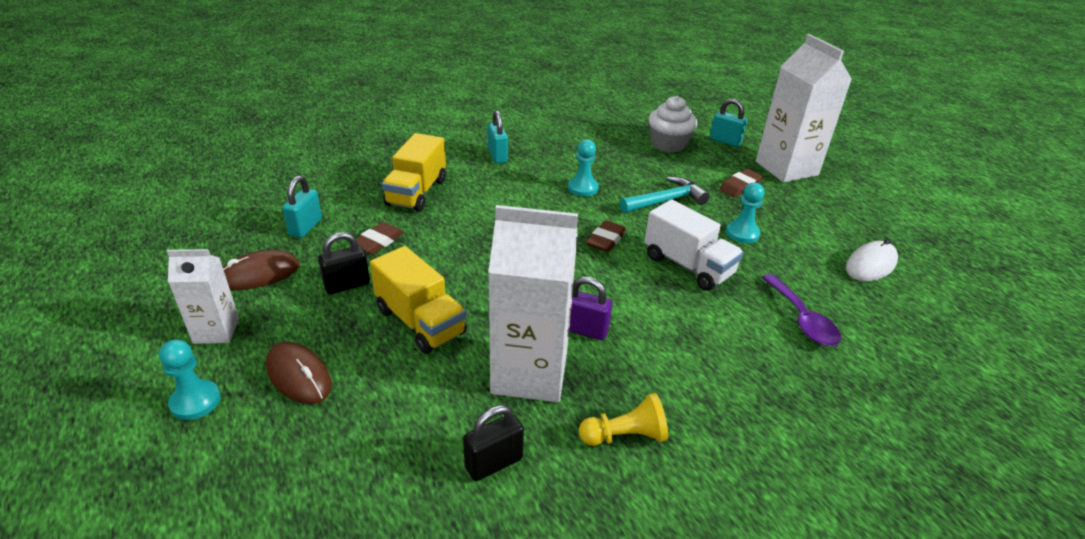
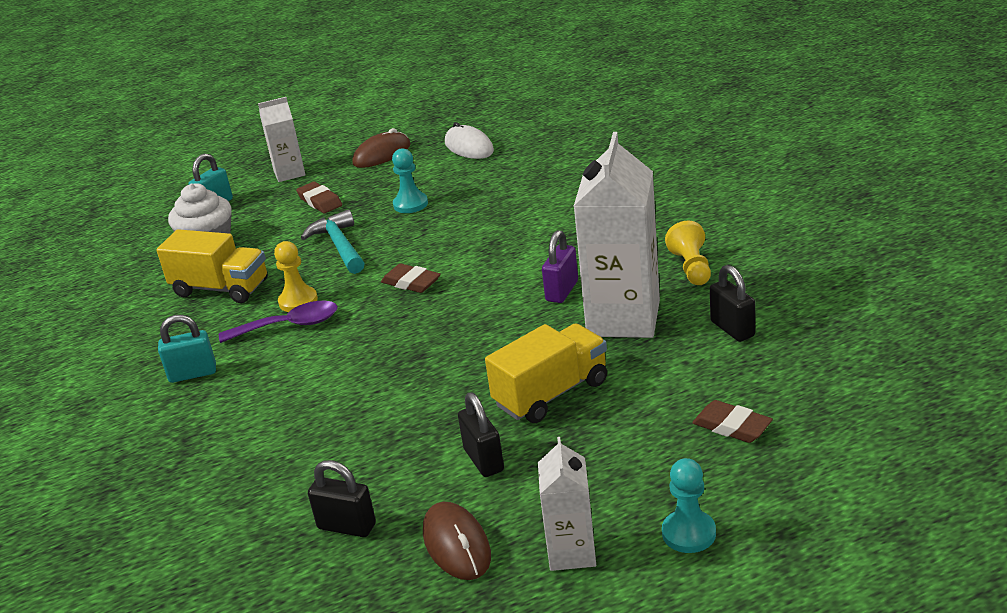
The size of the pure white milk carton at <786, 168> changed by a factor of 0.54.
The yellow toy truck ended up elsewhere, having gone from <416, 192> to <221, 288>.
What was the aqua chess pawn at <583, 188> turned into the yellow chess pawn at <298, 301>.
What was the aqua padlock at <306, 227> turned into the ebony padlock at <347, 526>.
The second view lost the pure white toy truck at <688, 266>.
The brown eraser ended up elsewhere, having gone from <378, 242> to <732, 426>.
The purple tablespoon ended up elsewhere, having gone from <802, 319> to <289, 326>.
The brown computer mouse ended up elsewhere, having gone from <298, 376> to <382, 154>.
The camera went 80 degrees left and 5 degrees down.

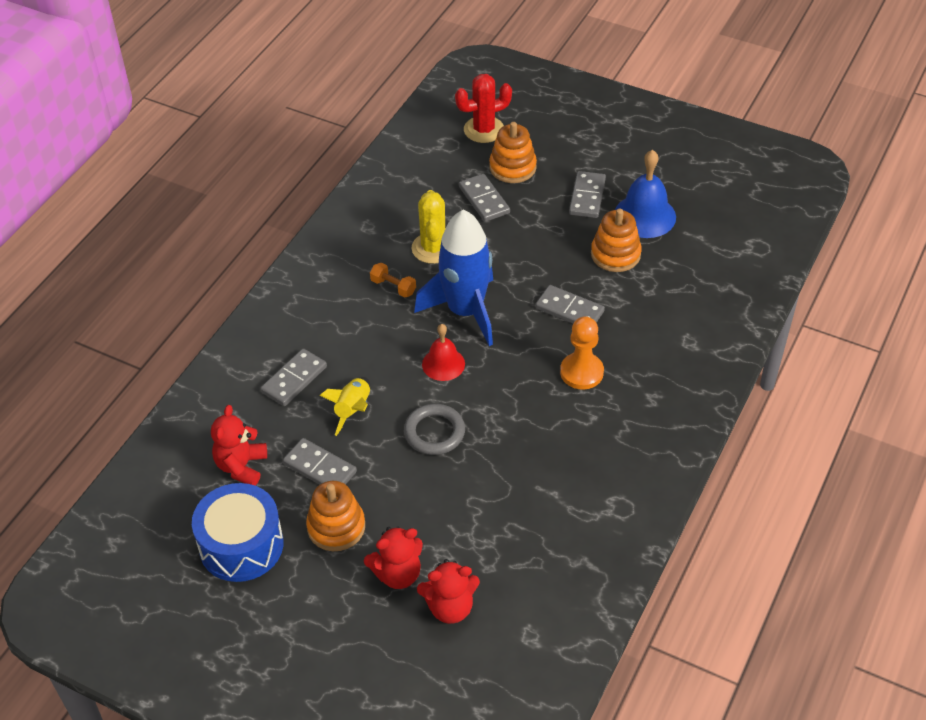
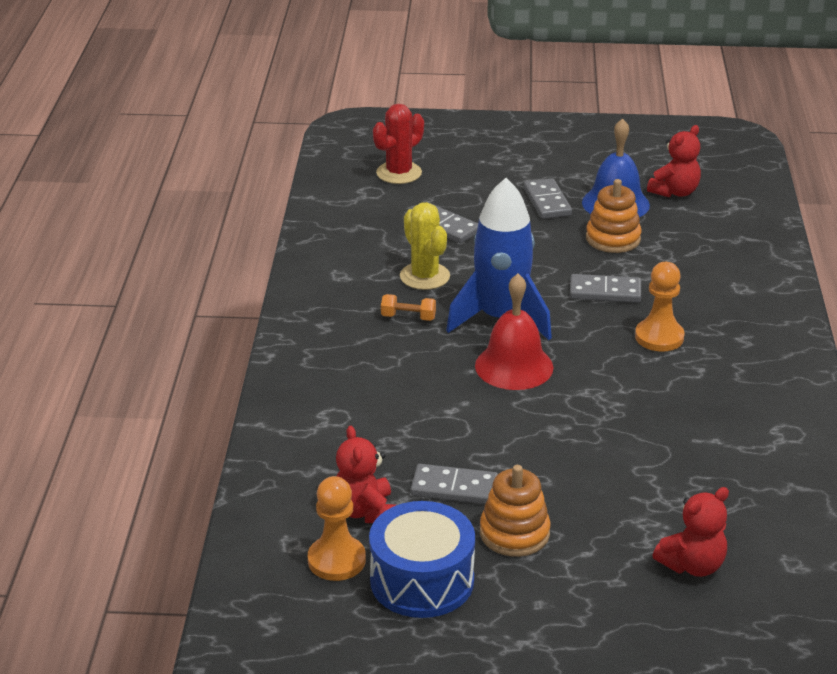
The second view lost the orange stacking toy at <512, 167>.
The size of the scarlet hand bell at <443, 364> changed by a factor of 1.57.
The second view lost the gray domino piece at <294, 379>.
The second view lost the yellow rocket at <353, 410>.
The second view lost the gray torus at <434, 432>.
The scarlet stuffed bear ended up elsewhere, having gone from <397, 574> to <675, 192>.
The second view gained the orange chess pawn at <336, 560>.
The camera went 25 degrees left and 15 degrees down.

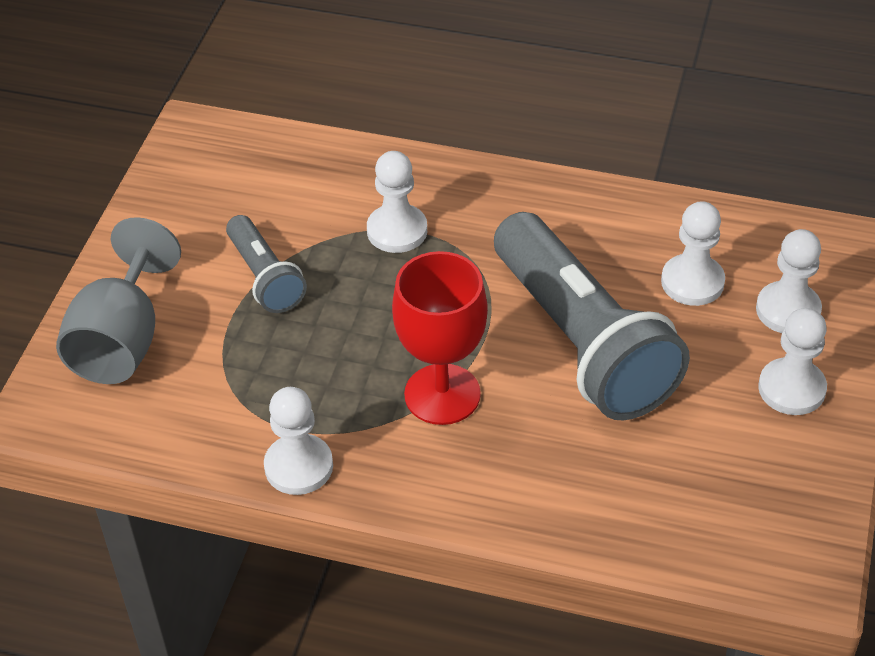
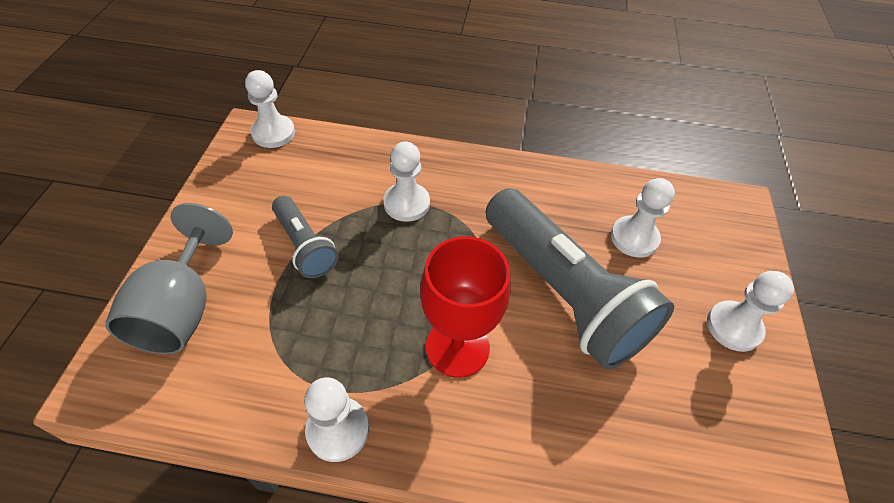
The pure white chess pawn ended up elsewhere, having gone from <788, 310> to <273, 133>.
The camera went 10 degrees left and 5 degrees up.

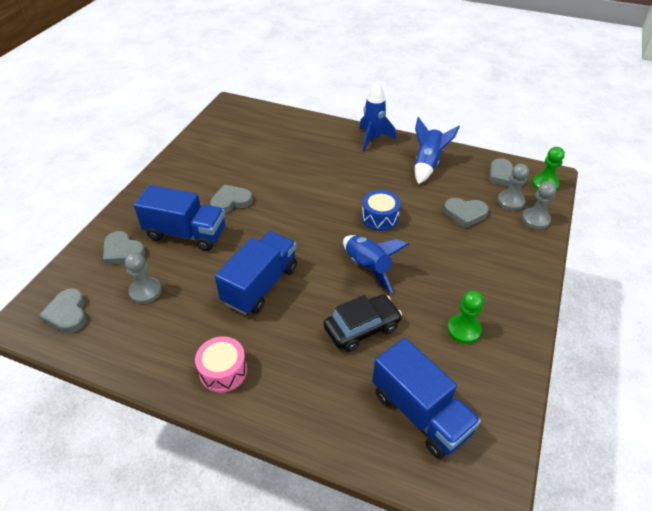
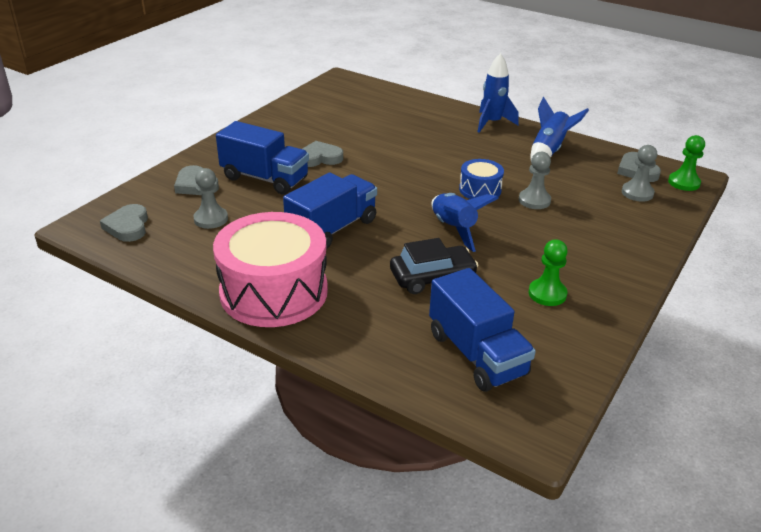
The gray chess pawn ended up elsewhere, having gone from <535, 219> to <534, 200>.
The second view lost the gray heart at <465, 214>.
The size of the rosy drum at <223, 371> changed by a factor of 2.09.
The camera went 10 degrees right and 10 degrees down.

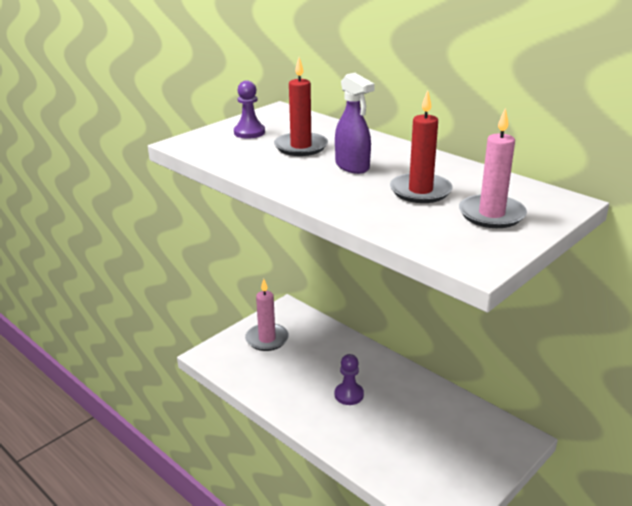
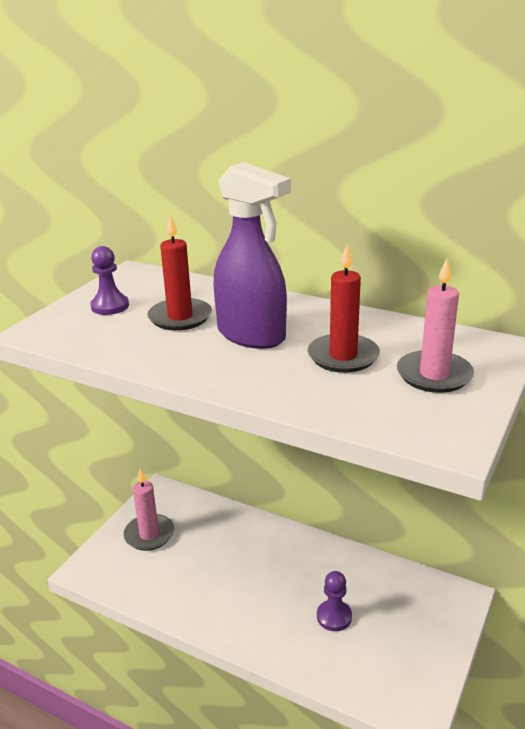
The size of the purple sprayer at <352, 167> changed by a factor of 1.55.
The purple chess pawn ended up elsewhere, having gone from <349, 395> to <334, 617>.
The camera went 15 degrees left and 0 degrees up.

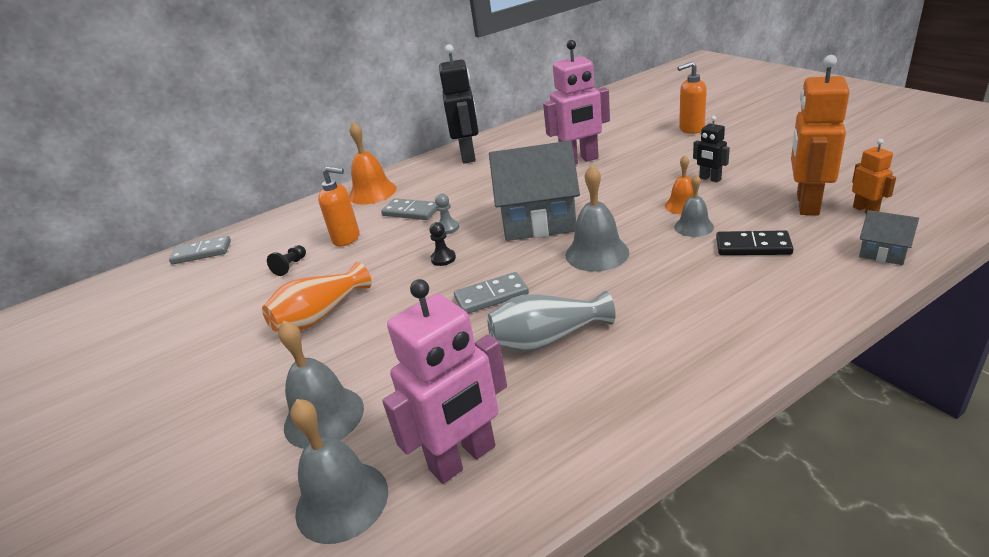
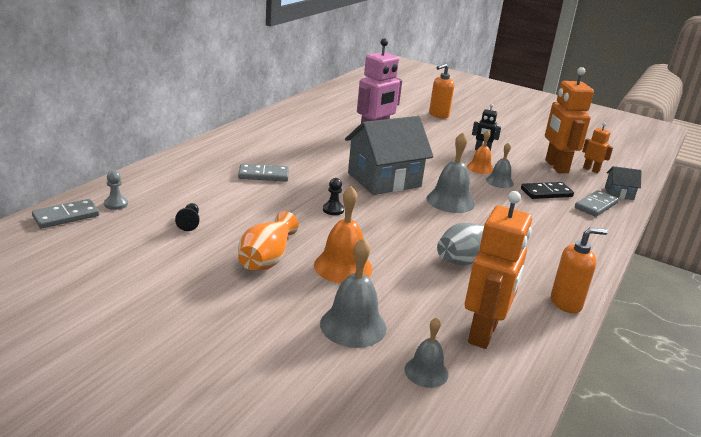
The second view lost the ebony robot figure at <468, 156>.
The orange hand bell ended up elsewhere, having gone from <372, 192> to <343, 266>.
The orange pump bottle ended up elsewhere, having gone from <347, 238> to <566, 303>.
The gray chess pawn ended up elsewhere, having gone from <447, 228> to <116, 204>.
The gray domino piece ended up elsewhere, having gone from <491, 296> to <595, 205>.
What was the rosy robot figure at <463, 458> turned into the orange robot figure at <483, 333>.
The size of the gray hand bell at <342, 501> changed by a factor of 0.61.
The camera went 35 degrees left and 5 degrees down.

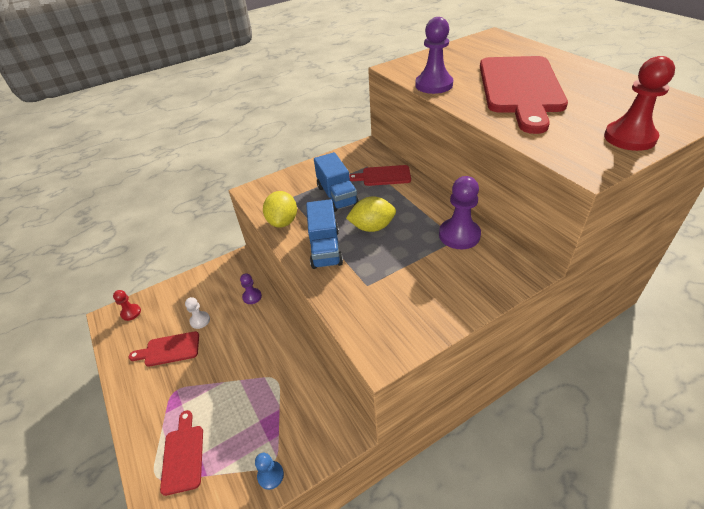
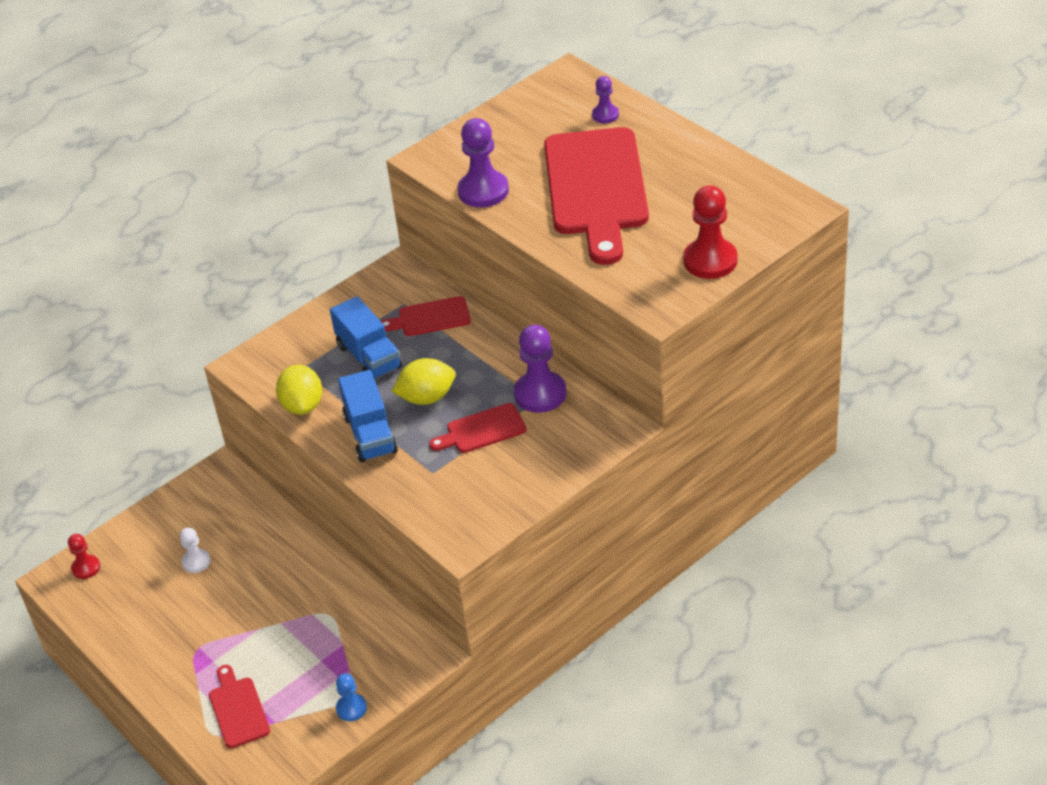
The purple chess pawn ended up elsewhere, having gone from <252, 297> to <605, 115>.
The scarlet cutting board ended up elsewhere, having gone from <169, 349> to <482, 430>.
The camera went 10 degrees left and 0 degrees up.

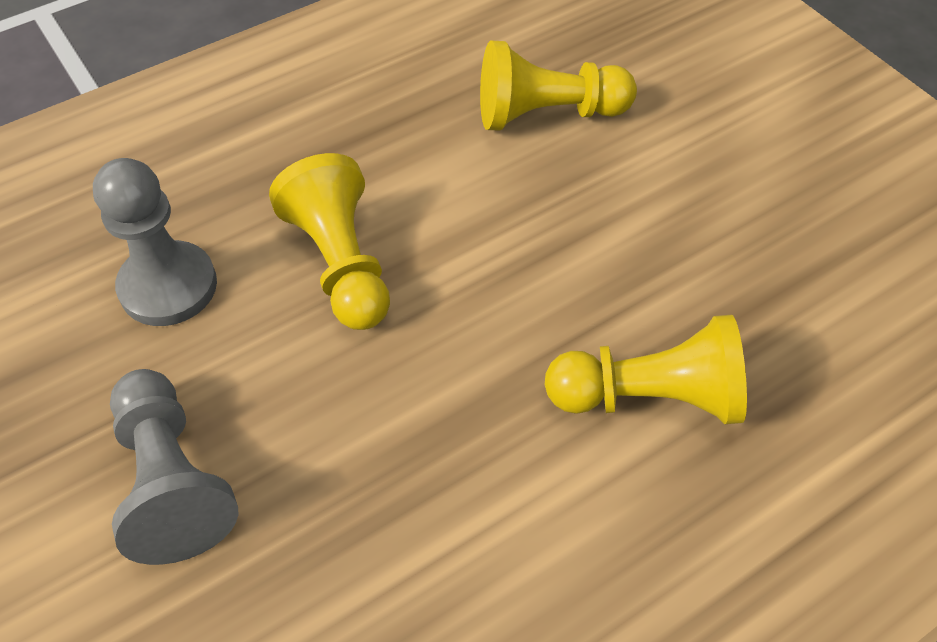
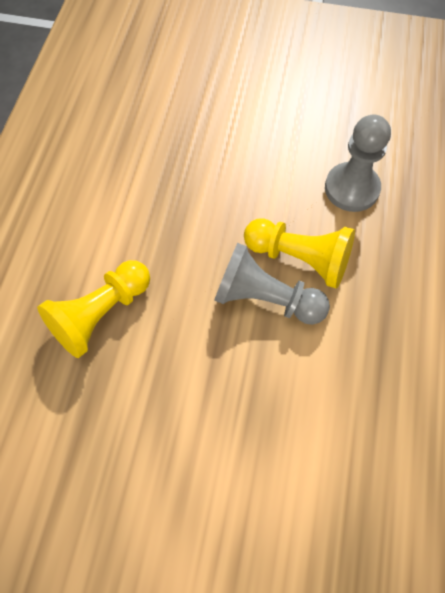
The second view lost the yellow chess pawn at <547, 114>.
The gray chess pawn ended up elsewhere, having gone from <172, 481> to <265, 299>.
The camera went 135 degrees right and 10 degrees up.

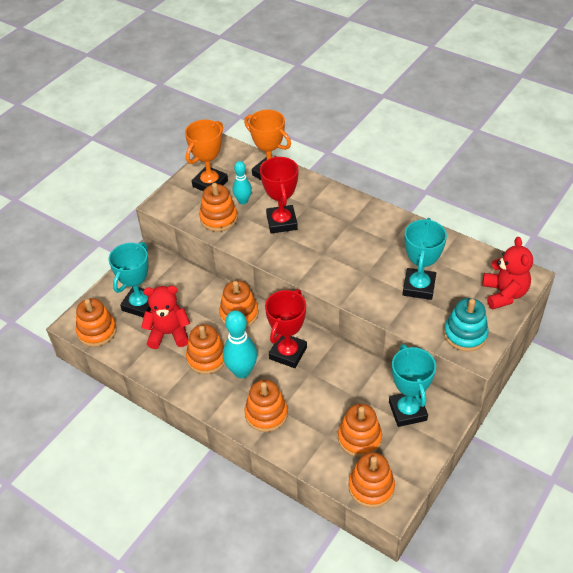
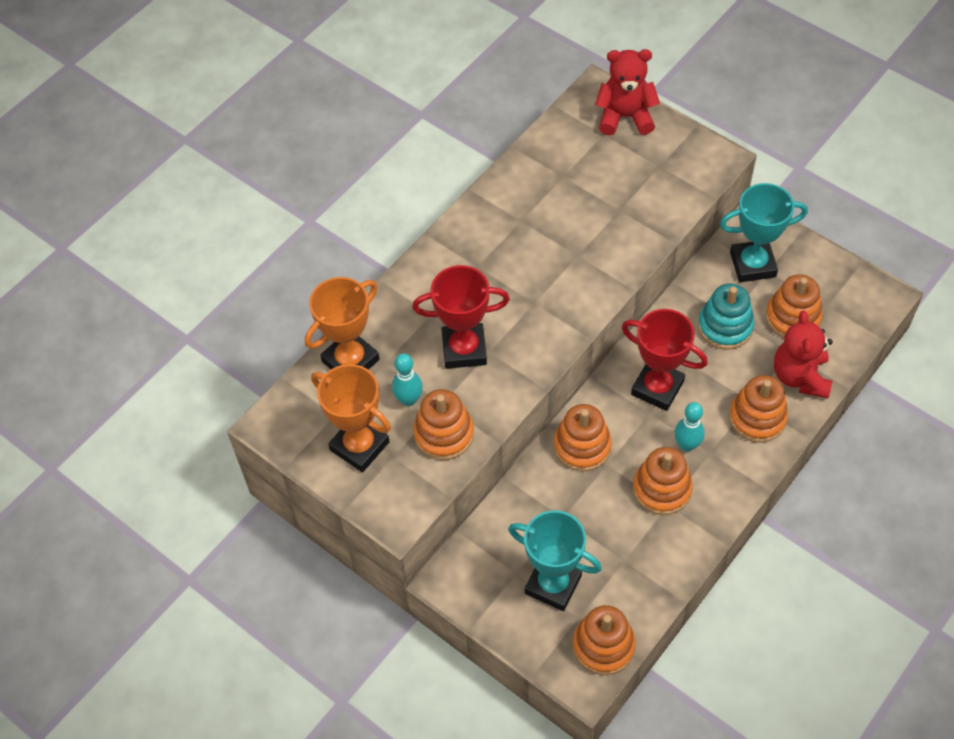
The second view lost the aqua prize cup at <418, 287>.
The scarlet stuffed bear ended up elsewhere, having gone from <168, 334> to <800, 376>.
The aqua stacking toy ended up elsewhere, having gone from <465, 334> to <725, 327>.
The size of the aqua tenpin at <242, 371> changed by a factor of 0.62.
The second view lost the orange stacking toy at <371, 487>.
The camera went 85 degrees left and 10 degrees up.

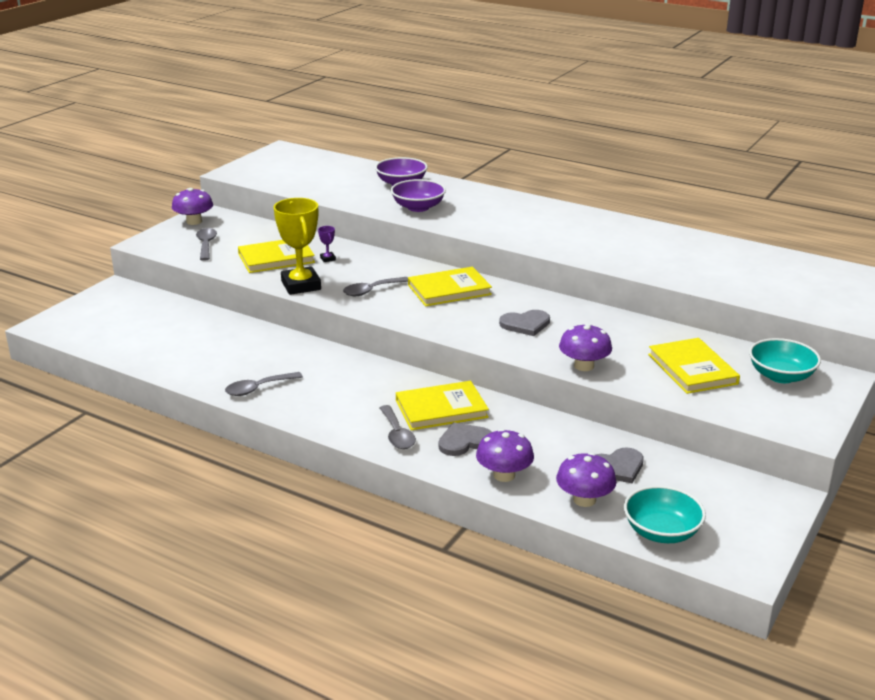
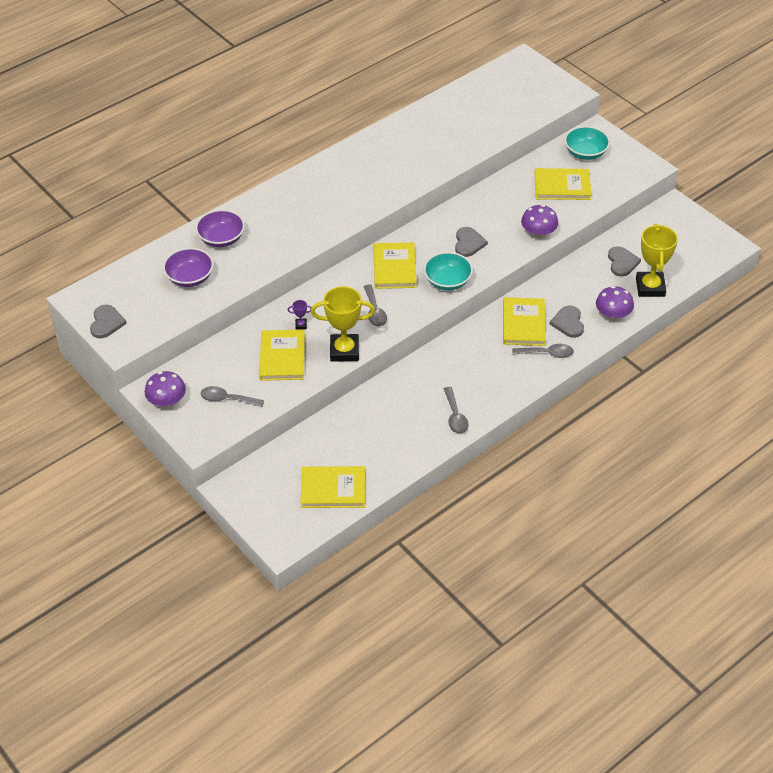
The purple bowl ended up elsewhere, having gone from <418, 207> to <190, 277>.
Where the purple fungus stood at <584, 500>, the yellow prize cup came to stand at <650, 287>.
The aqua bowl ended up elsewhere, having gone from <661, 532> to <447, 281>.
The second view gained the gray heart at <106, 323>.
The second view gained the yellow hardcover at <333, 489>.
The camera went 70 degrees left and 20 degrees up.

